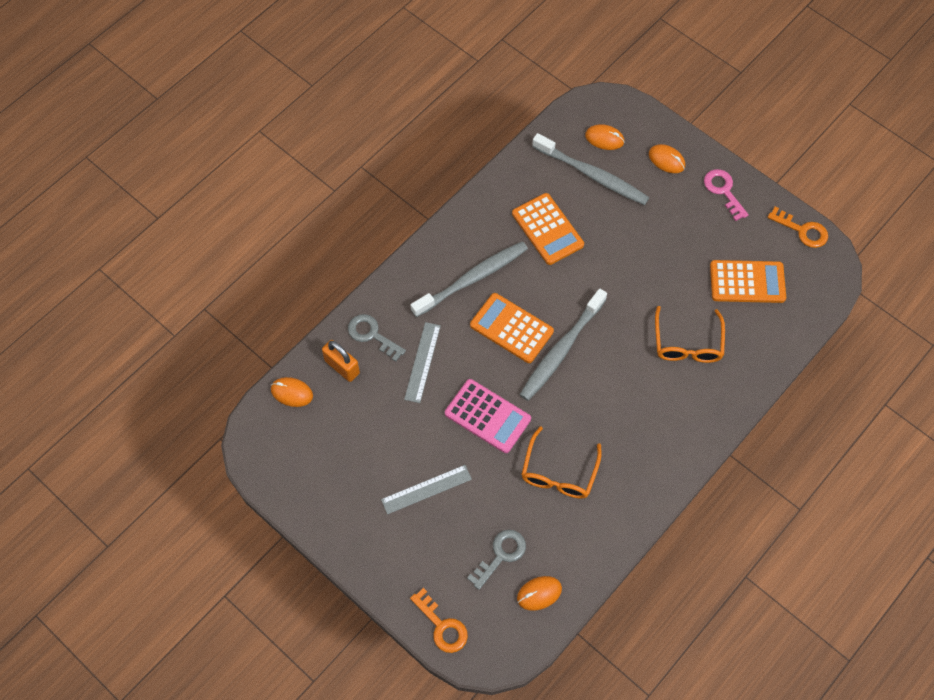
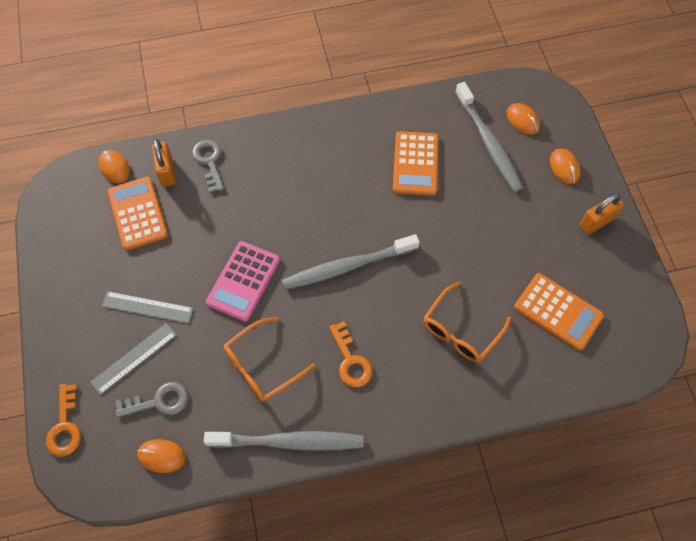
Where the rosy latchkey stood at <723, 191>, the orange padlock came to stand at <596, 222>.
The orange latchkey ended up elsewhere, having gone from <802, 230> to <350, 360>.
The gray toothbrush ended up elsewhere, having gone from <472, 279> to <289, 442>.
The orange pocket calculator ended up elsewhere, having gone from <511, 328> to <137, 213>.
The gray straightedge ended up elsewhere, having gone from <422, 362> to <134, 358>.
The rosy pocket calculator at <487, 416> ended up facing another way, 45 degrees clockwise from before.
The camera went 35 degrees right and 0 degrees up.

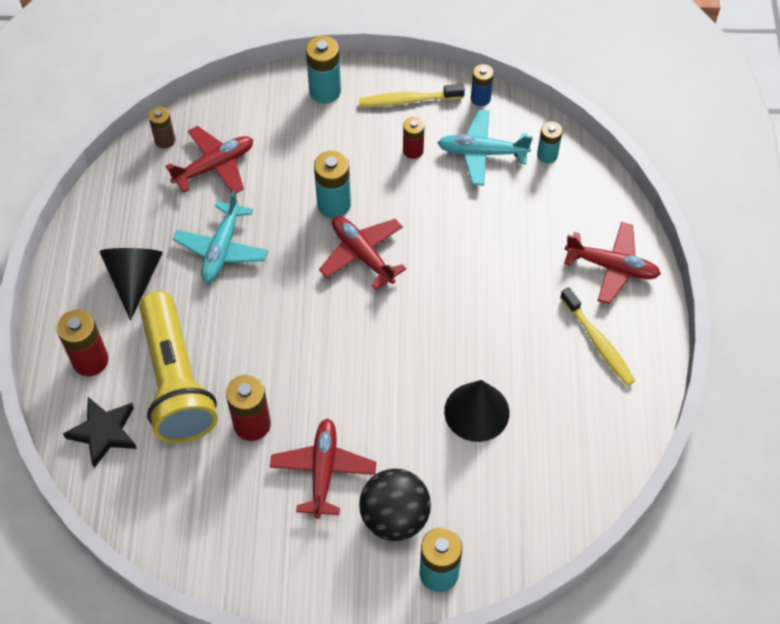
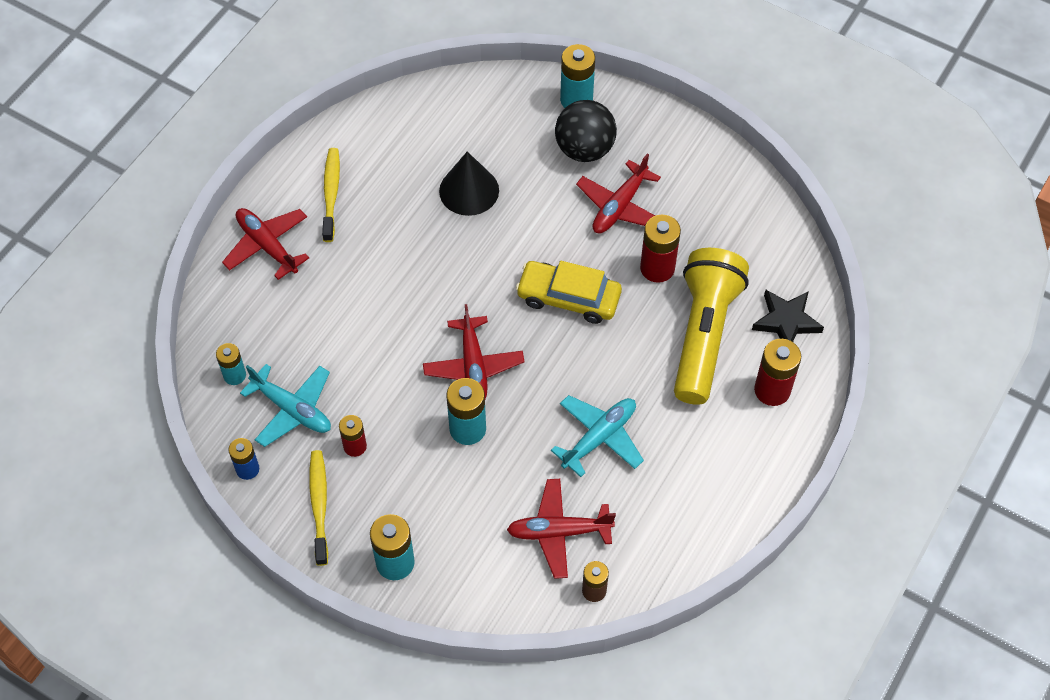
The yellow toothbrush at <408, 100> ended up facing another way, 120 degrees counterclockwise from before.
The second view lost the ebony cone at <134, 279>.
The second view gained the yellow automobile at <568, 298>.
The camera went 150 degrees left and 0 degrees up.

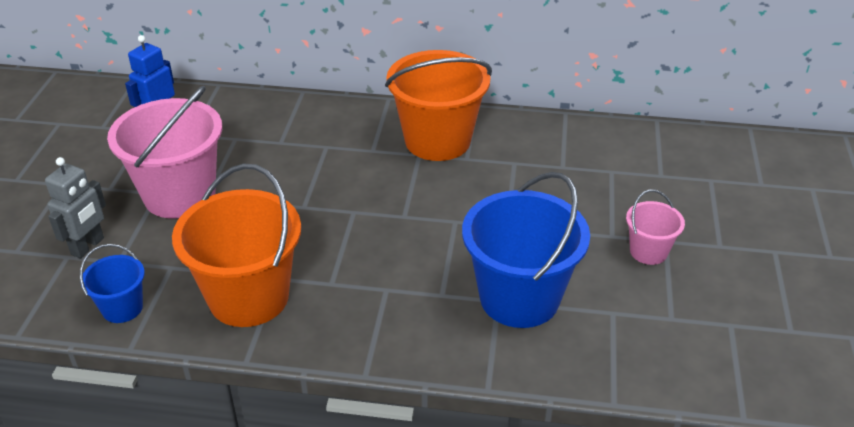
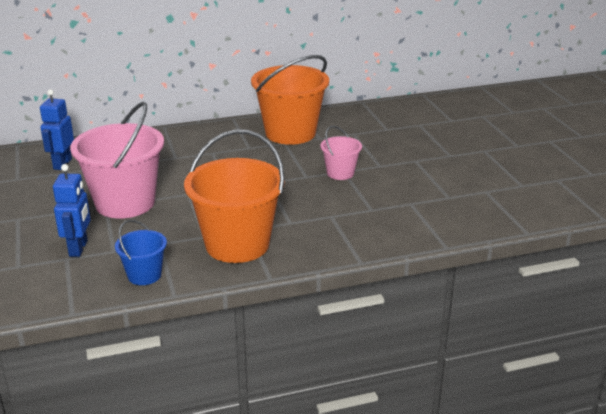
What was the gray robot figure at <88, 246> turned into the royal blue robot figure at <79, 248>.
The second view lost the royal blue pail at <519, 298>.
The rosy pail ended up elsewhere, having gone from <648, 251> to <340, 173>.
The camera went 25 degrees left and 10 degrees down.

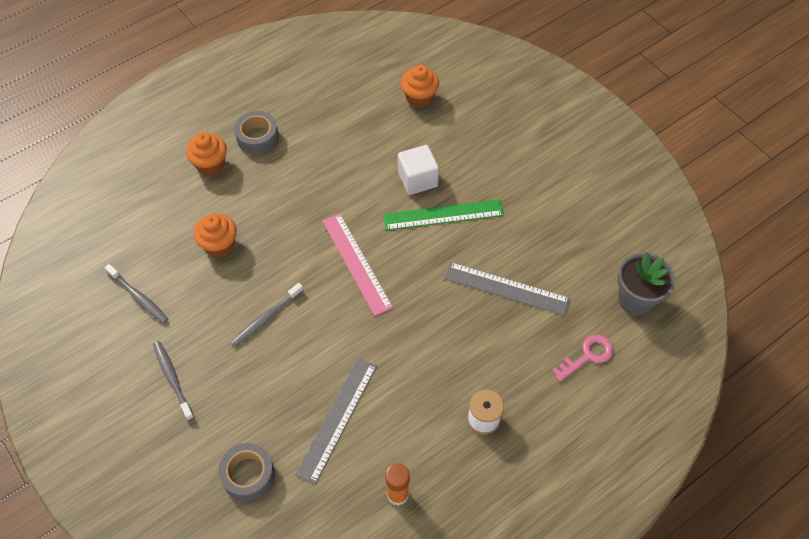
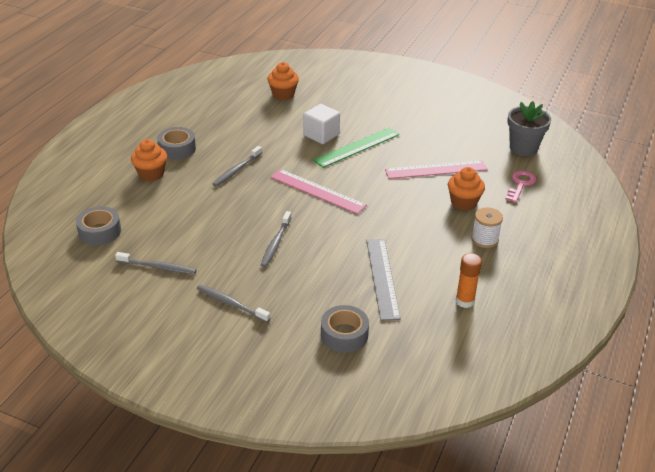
The orange muffin ended up elsewhere, having gone from <219, 245> to <463, 203>.
What was the gray straightedge at <506, 288> turned into the rosy straightedge at <436, 169>.
The second view gained the gray toothbrush at <236, 170>.
The second view gained the gray sticky tape at <99, 231>.
The camera went 30 degrees left and 20 degrees down.

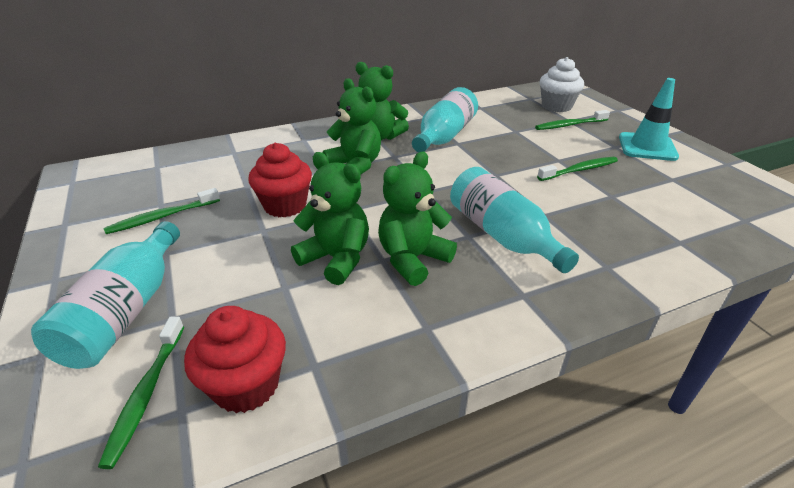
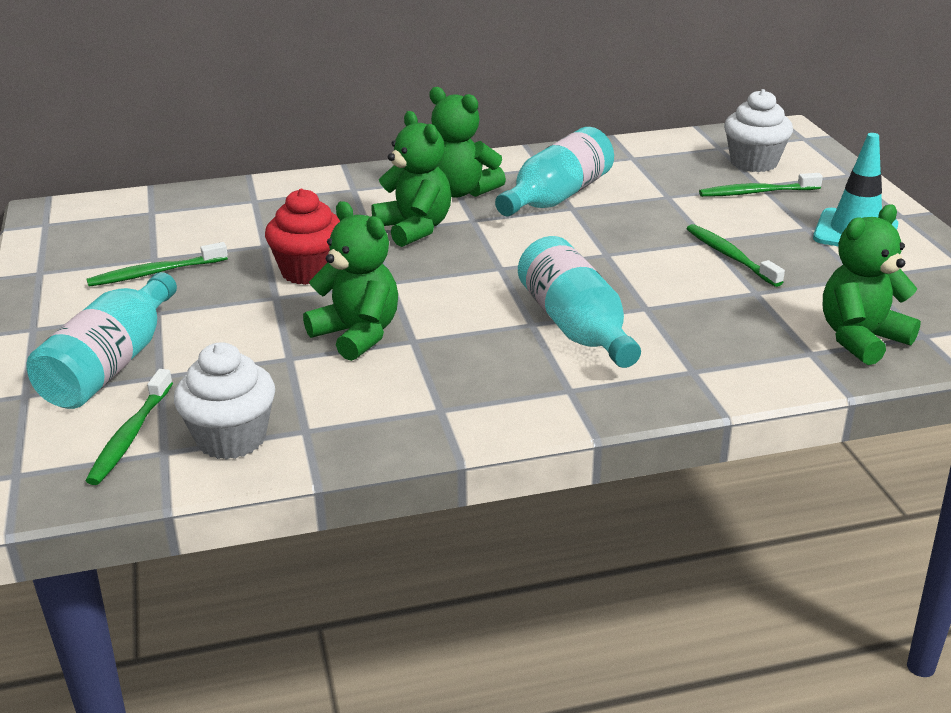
The emerald stuffed bear ended up elsewhere, having gone from <412, 259> to <861, 339>.
The emerald toothbrush at <579, 170> ended up facing another way, 105 degrees counterclockwise from before.
What was the scarlet muffin at <246, 385> turned into the pure white muffin at <231, 439>.
The camera went 10 degrees right and 5 degrees down.

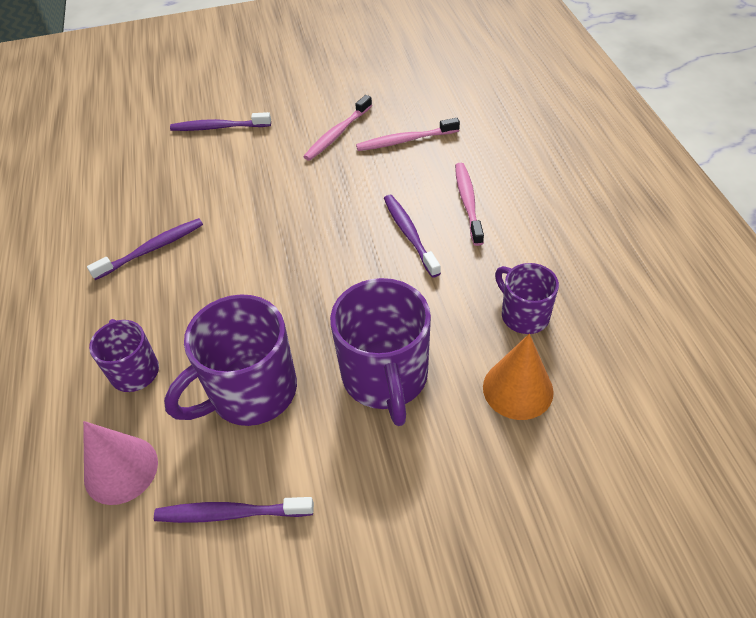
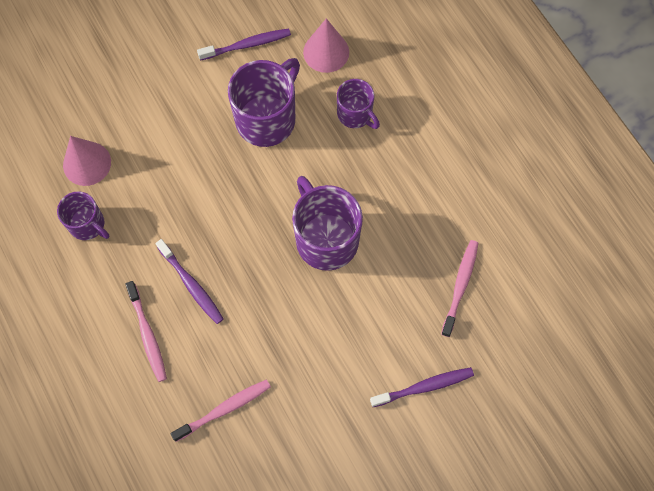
The rosy toothbrush ended up elsewhere, having gone from <337, 134> to <460, 286>.
The second view lost the purple toothbrush at <152, 249>.
The purple tea mug ended up elsewhere, having gone from <385, 378> to <326, 239>.
What was the orange cone at <518, 389> turned into the rosy cone at <87, 163>.
The camera went 160 degrees right and 20 degrees up.

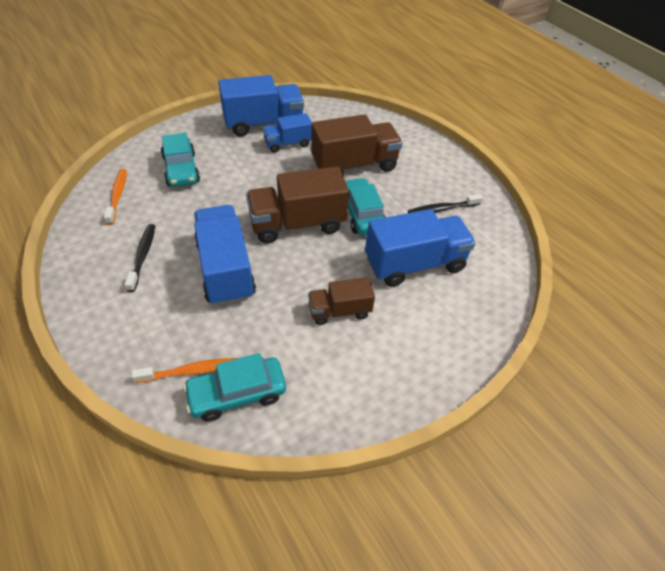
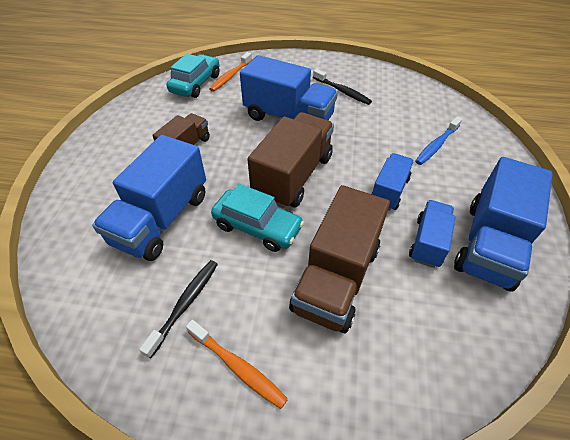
Where the aqua automobile stood at <181, 169>, the royal blue toothbrush came to stand at <436, 145>.
The orange toothbrush ended up elsewhere, having gone from <117, 196> to <238, 367>.
The second view gained the royal blue toy truck at <389, 191>.
The camera went 135 degrees right and 0 degrees up.

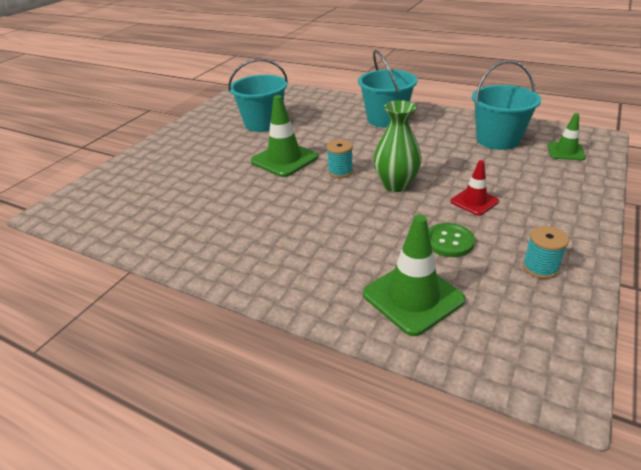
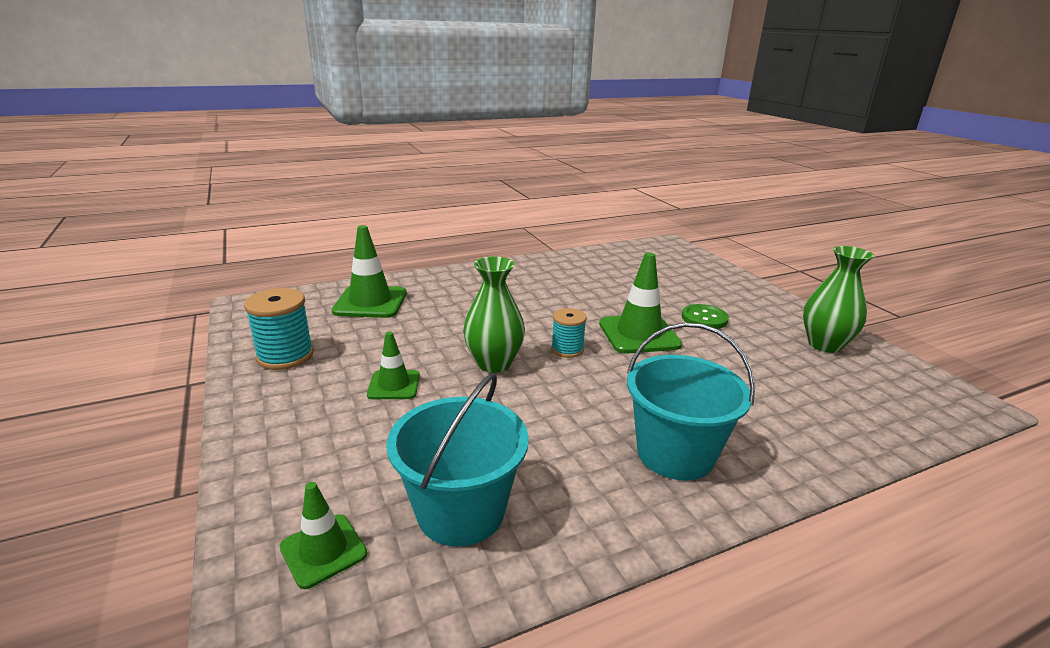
The second view lost the aqua pail at <263, 123>.
What was the scarlet safety cone at <474, 201> turned into the emerald safety cone at <394, 385>.
The emerald sewing button ended up elsewhere, having gone from <449, 241> to <704, 318>.
The size of the aqua spool at <540, 267> changed by a factor of 1.57.
The second view gained the emerald vase at <824, 345>.
The camera went 125 degrees right and 10 degrees down.

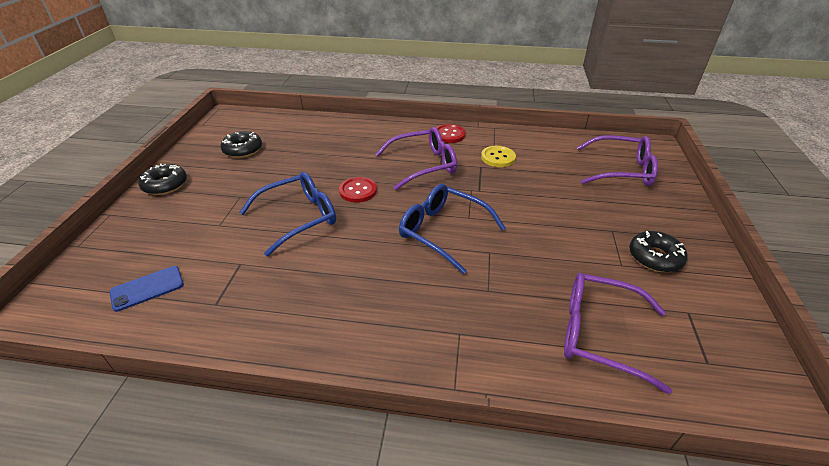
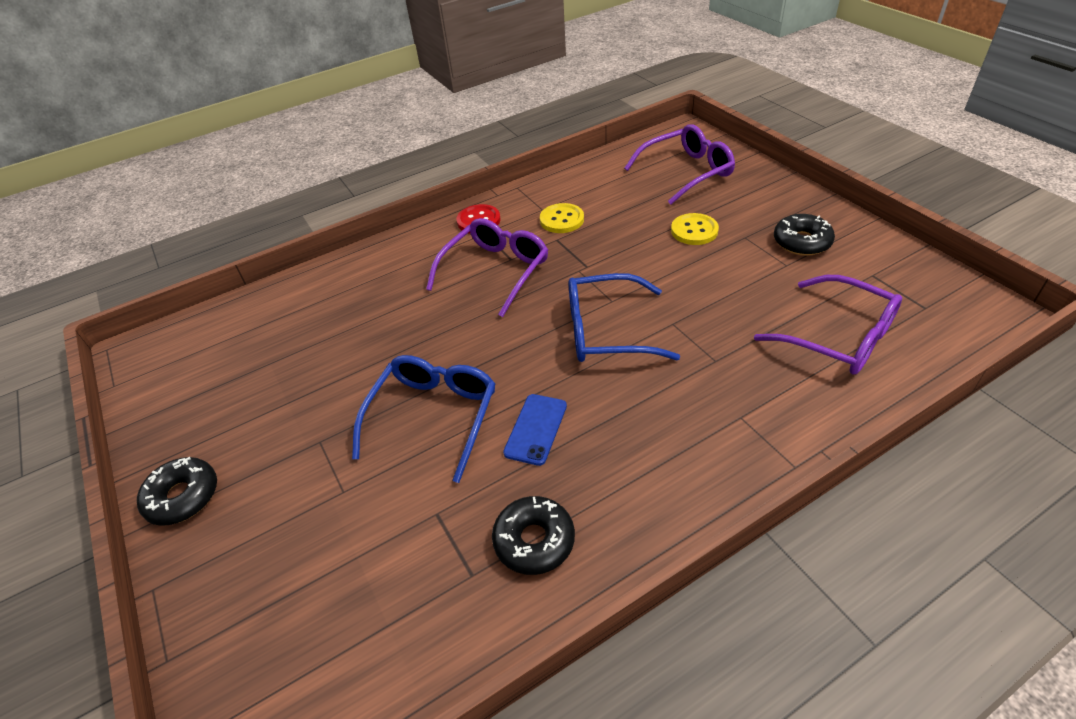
The ebony glazed donut ended up elsewhere, having gone from <243, 150> to <534, 541>.
The second view lost the scarlet sewing button at <358, 191>.
The royal blue phone ended up elsewhere, having gone from <147, 288> to <535, 429>.
The purple eyeglasses at <599, 334> ended up facing another way, 120 degrees counterclockwise from before.
The second view gained the yellow sewing button at <694, 231>.
The camera went 35 degrees left and 5 degrees up.

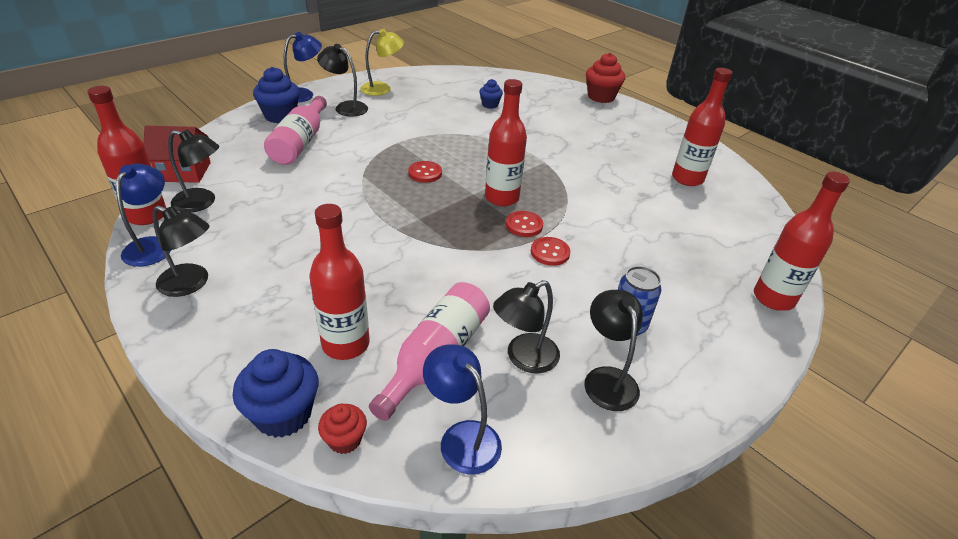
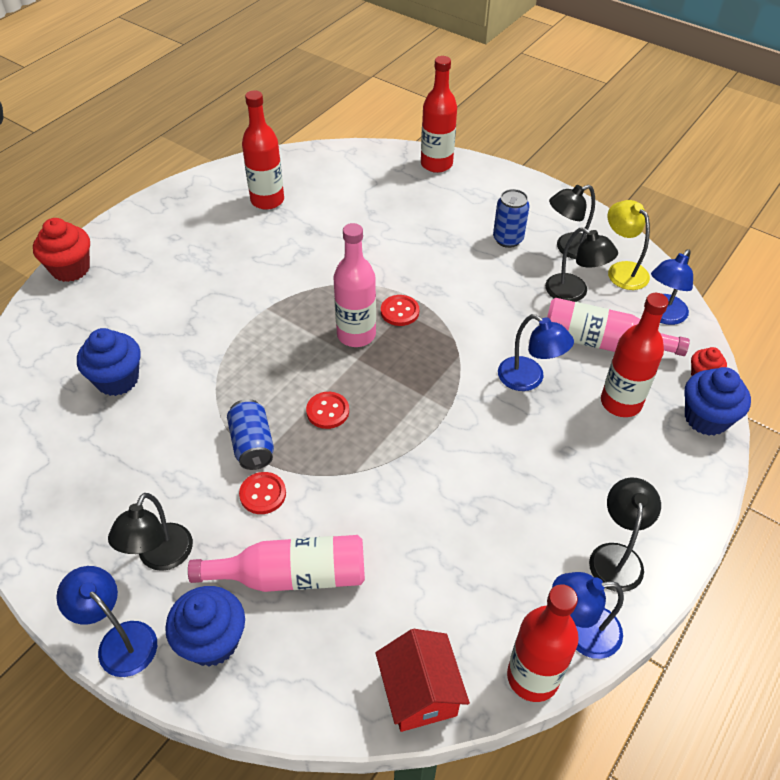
The yellow desk lamp ended up elsewhere, having gone from <382, 89> to <622, 270>.
The size of the royal blue muffin at <490, 105> changed by a factor of 1.74.
What was the scarlet drink bottle at <502, 198> turned into the rosy drink bottle at <356, 335>.
The second view lost the ebony desk lamp at <202, 202>.
The scarlet sewing button ended up elsewhere, having gone from <550, 252> to <263, 494>.
The second view gained the royal blue desk lamp at <529, 379>.
The second view gained the royal blue tin at <252, 445>.
The camera went 100 degrees left and 10 degrees up.

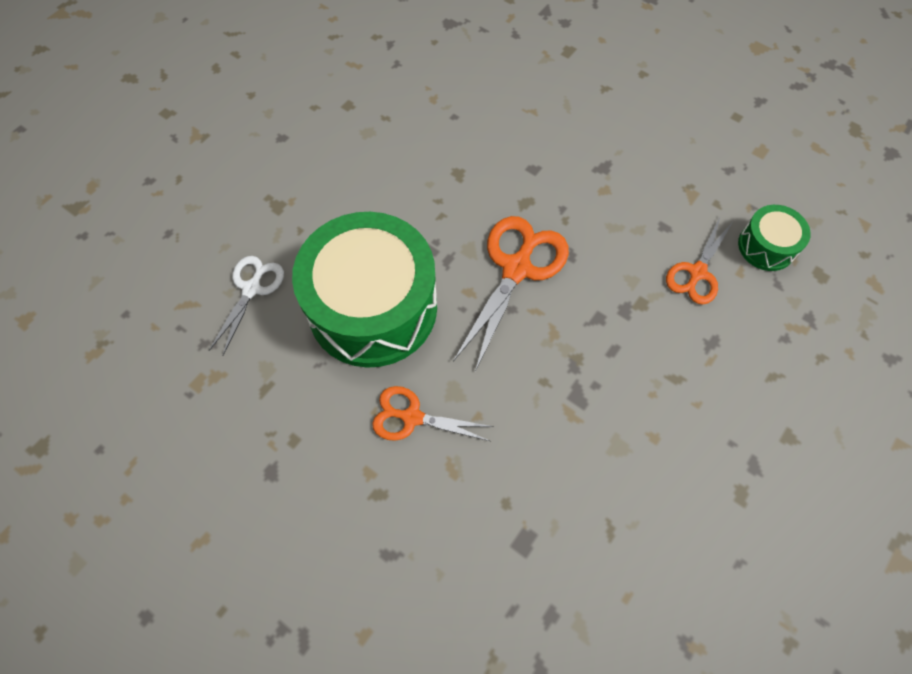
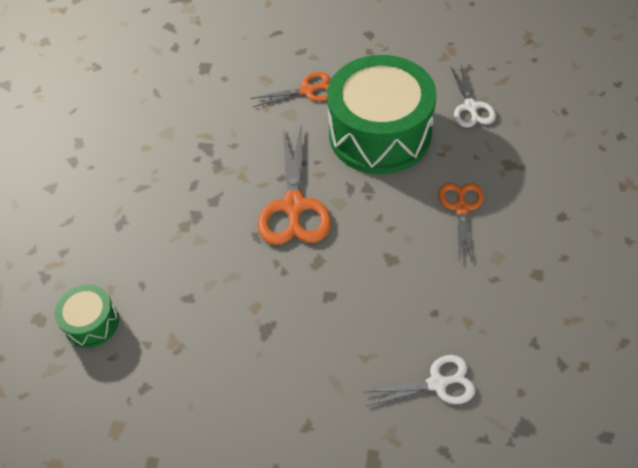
The orange scissors ended up elsewhere, having gone from <697, 272> to <461, 208>.
The second view gained the pure white scissors at <437, 383>.
The camera went 155 degrees right and 10 degrees down.

